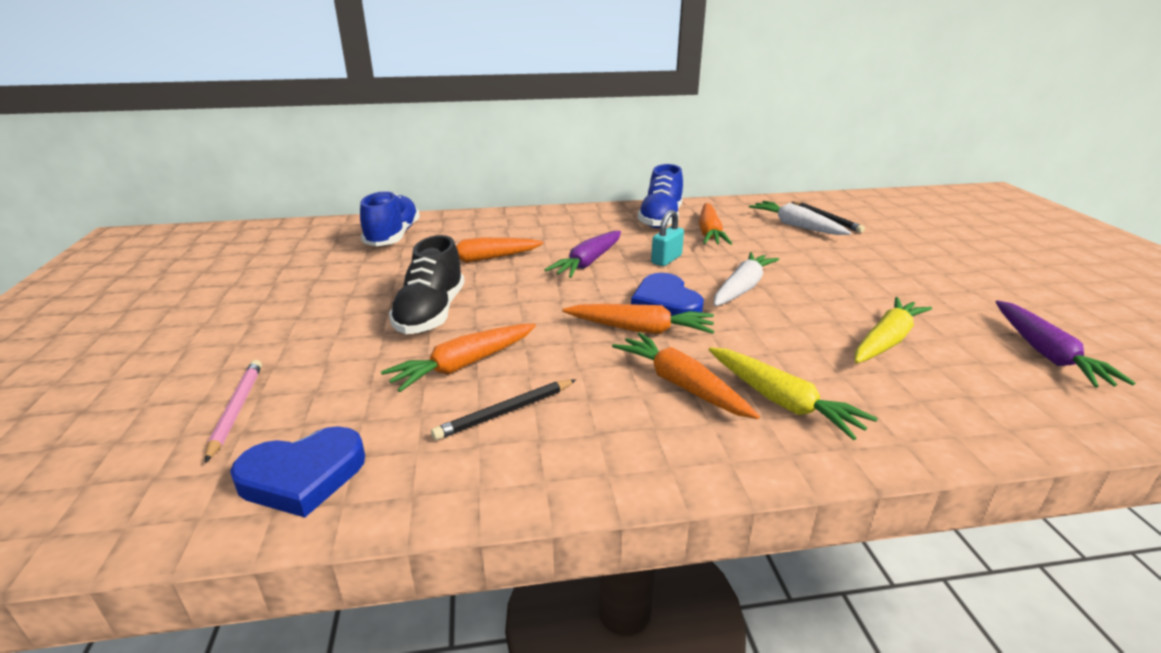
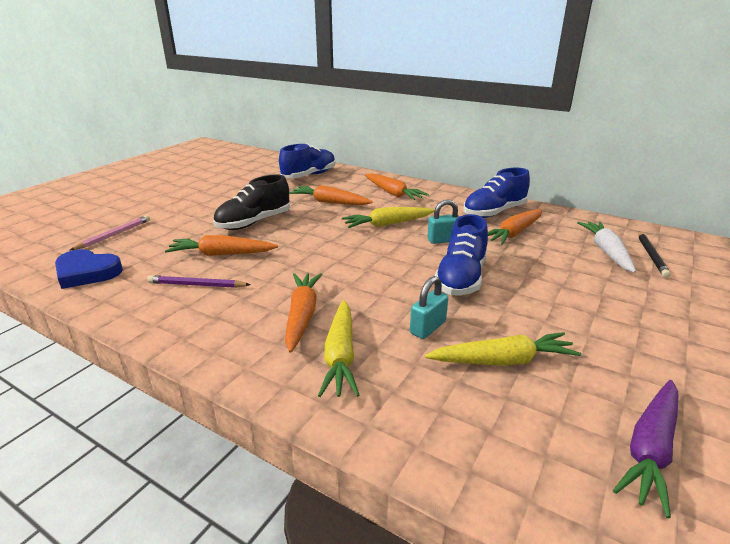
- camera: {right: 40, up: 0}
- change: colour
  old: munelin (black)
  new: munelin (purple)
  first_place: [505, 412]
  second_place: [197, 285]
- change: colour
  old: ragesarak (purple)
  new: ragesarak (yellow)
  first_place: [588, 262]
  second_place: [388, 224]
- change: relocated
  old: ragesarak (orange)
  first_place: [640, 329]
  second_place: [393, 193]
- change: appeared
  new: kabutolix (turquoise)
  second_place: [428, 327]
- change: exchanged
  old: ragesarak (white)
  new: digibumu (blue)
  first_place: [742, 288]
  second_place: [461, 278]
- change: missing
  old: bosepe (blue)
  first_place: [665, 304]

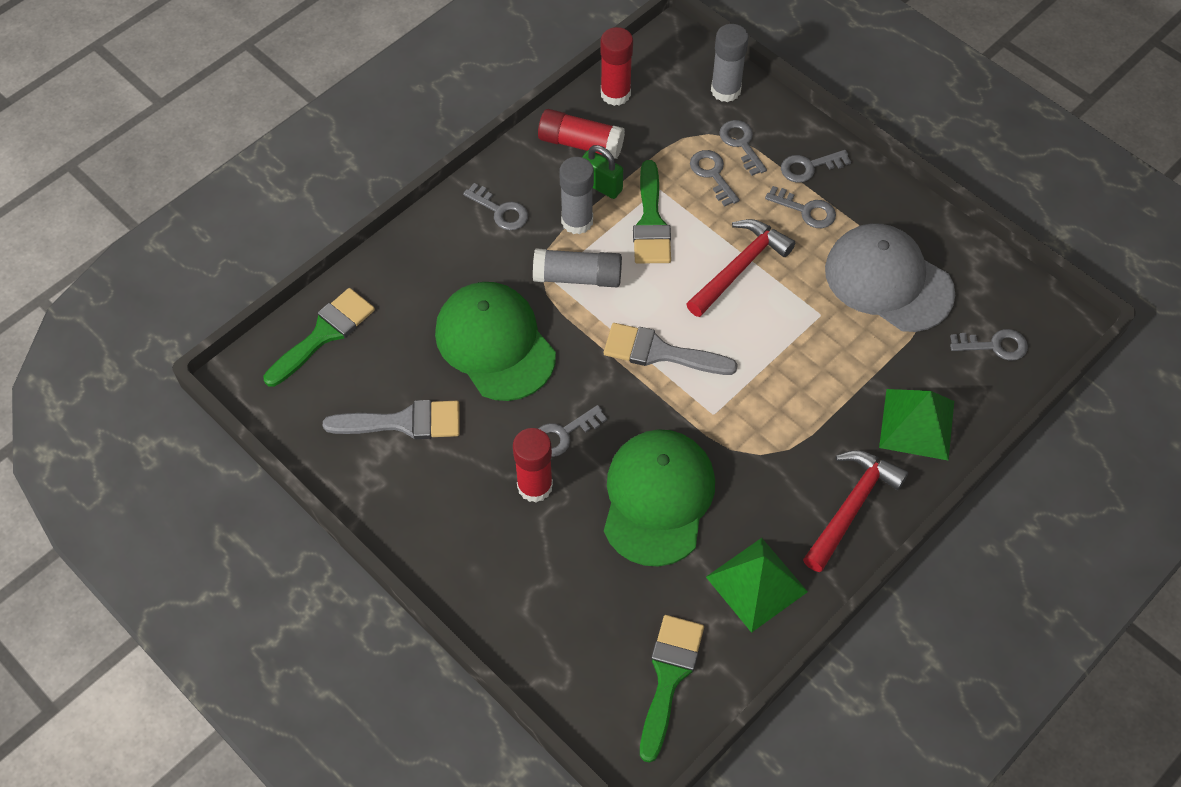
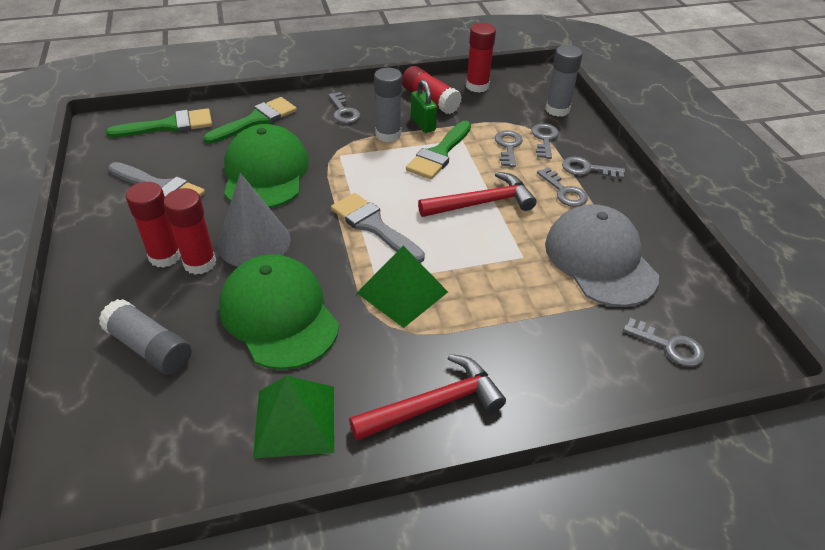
- camera: {right: 30, up: -15}
- change: relocated
  old: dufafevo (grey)
  first_place: [577, 277]
  second_place: [150, 348]
- change: appeared
  new: dufafevo (red)
  second_place: [165, 256]
- change: relocated
  old: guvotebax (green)
  first_place: [668, 677]
  second_place: [256, 120]
- change: exchanged
  old: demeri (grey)
  new: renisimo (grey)
  first_place: [563, 434]
  second_place: [254, 242]
- change: spun
  old: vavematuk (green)
  first_place: [658, 498]
  second_place: [279, 315]
  degrees: -75
- change: relocated
  old: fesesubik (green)
  first_place: [917, 424]
  second_place: [402, 292]

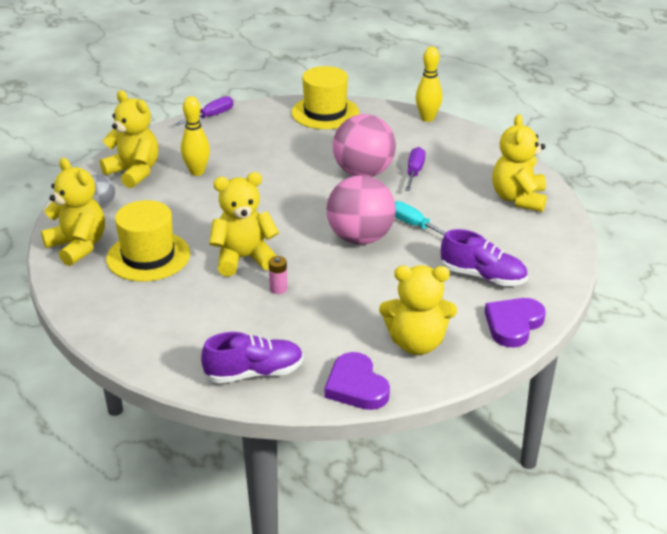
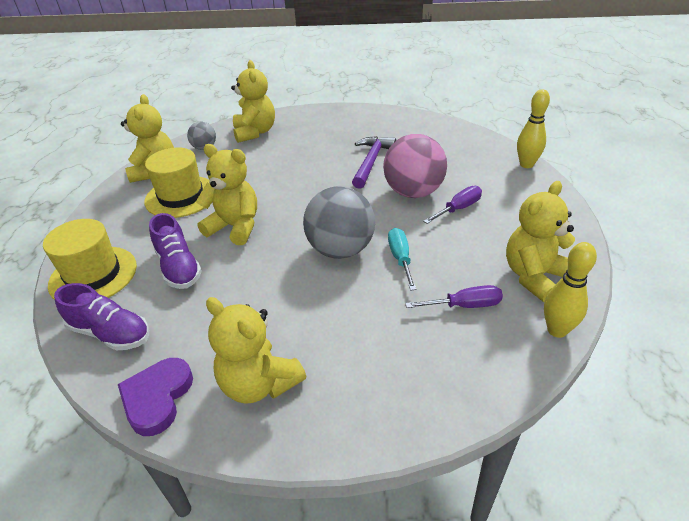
- camera: {right: 40, up: 5}
- change: relocated
  old: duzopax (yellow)
  first_place: [325, 113]
  second_place: [93, 275]
- change: relocated
  old: digibumu (purple)
  first_place: [483, 276]
  second_place: [178, 267]
- change: colour
  old: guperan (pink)
  new: guperan (grey)
  first_place: [360, 238]
  second_place: [340, 249]
- change: appeared
  new: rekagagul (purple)
  second_place: [371, 162]
- change: relocated
  old: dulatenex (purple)
  first_place: [211, 116]
  second_place: [464, 305]
- change: relocated
  old: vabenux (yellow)
  first_place: [197, 172]
  second_place: [557, 330]
- change: missing
  old: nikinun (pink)
  first_place: [278, 289]
- change: missing
  old: bosepe (purple)
  first_place: [513, 324]

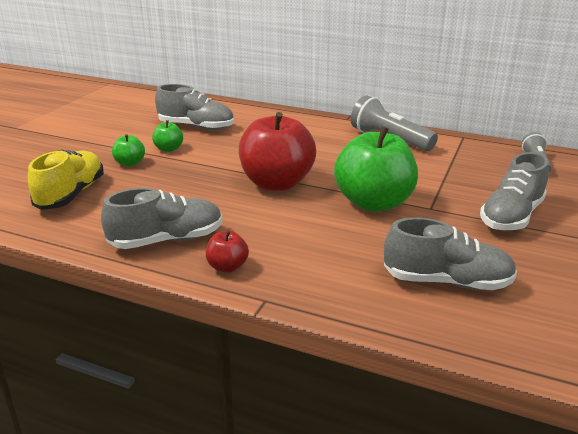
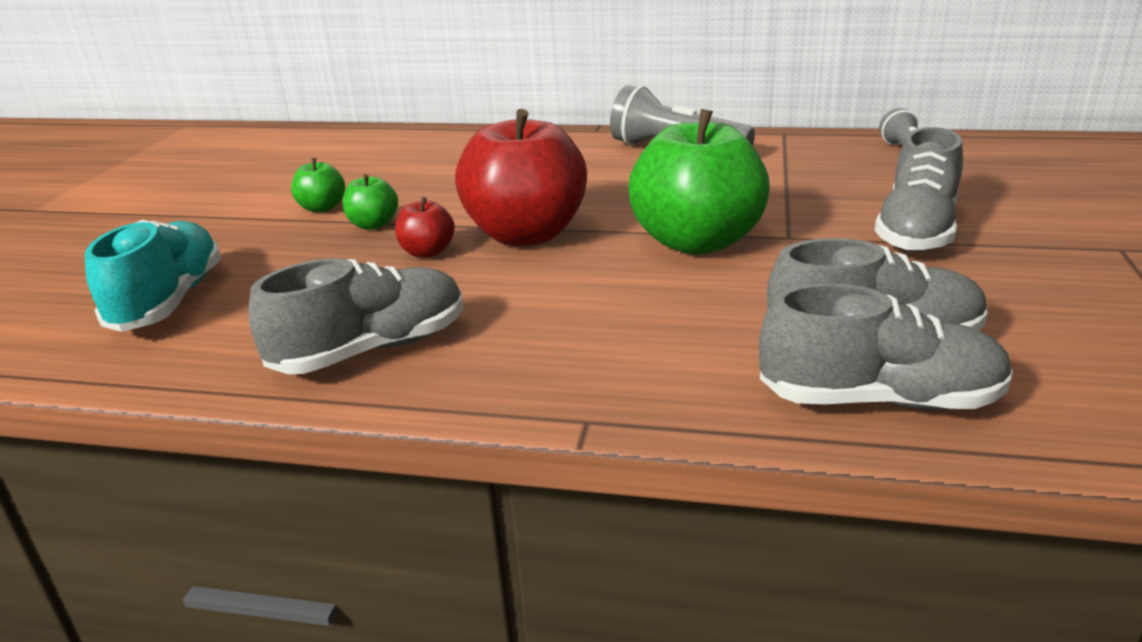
- camera: {right: -10, up: 0}
- change: colour
  old: digibumu (yellow)
  new: digibumu (turquoise)
  first_place: [71, 194]
  second_place: [169, 301]
- change: relocated
  old: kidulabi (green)
  first_place: [130, 163]
  second_place: [373, 225]
- change: relocated
  old: kidulabi (red)
  first_place: [227, 267]
  second_place: [427, 252]
- change: relocated
  old: digibumu (grey)
  first_place: [196, 127]
  second_place: [879, 399]

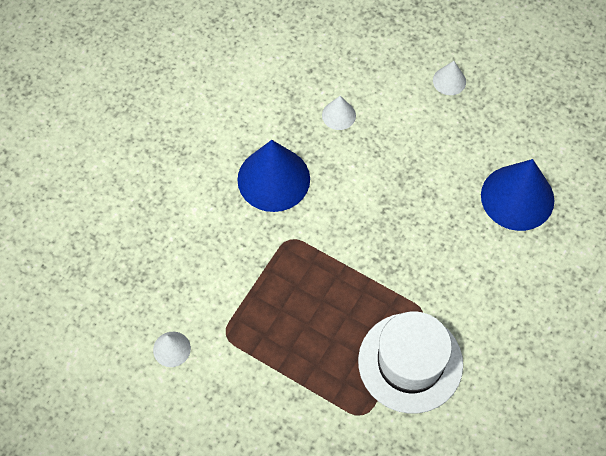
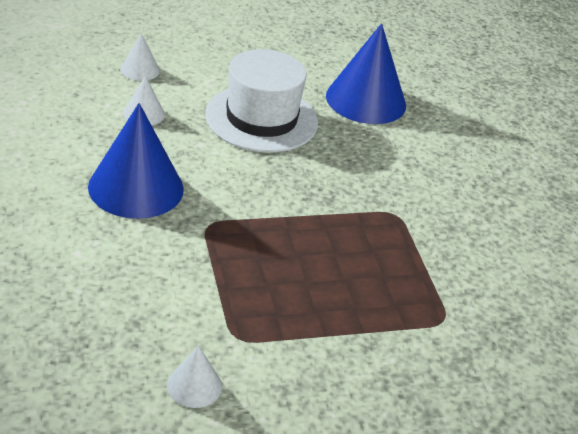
- camera: {right: -50, up: -25}
- change: relocated
  old: renisimo (white)
  first_place: [449, 81]
  second_place: [140, 70]
- change: relocated
  old: duzopax (white)
  first_place: [410, 362]
  second_place: [261, 118]

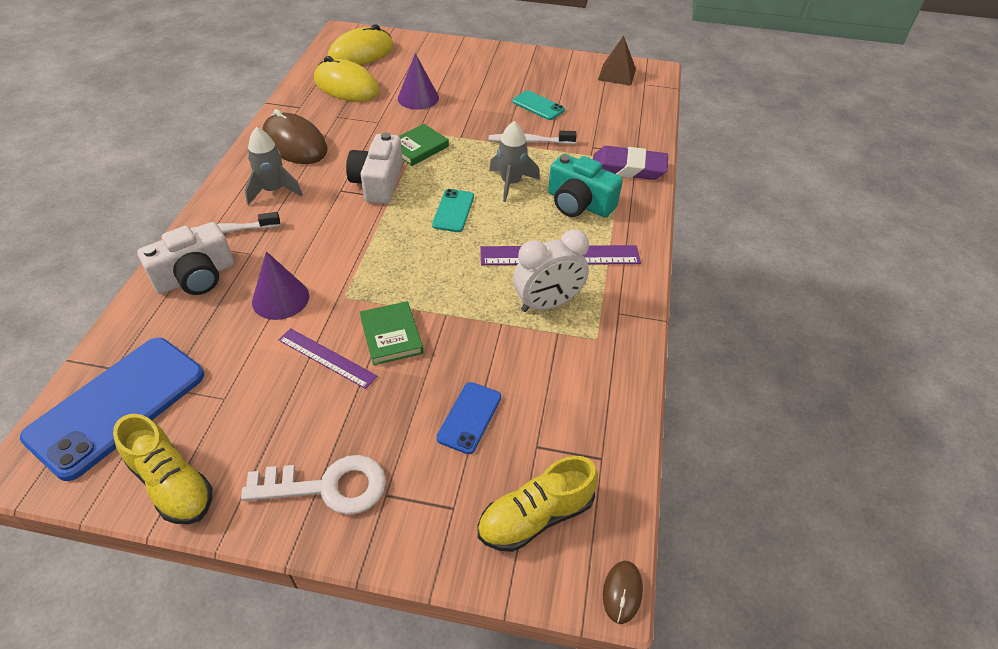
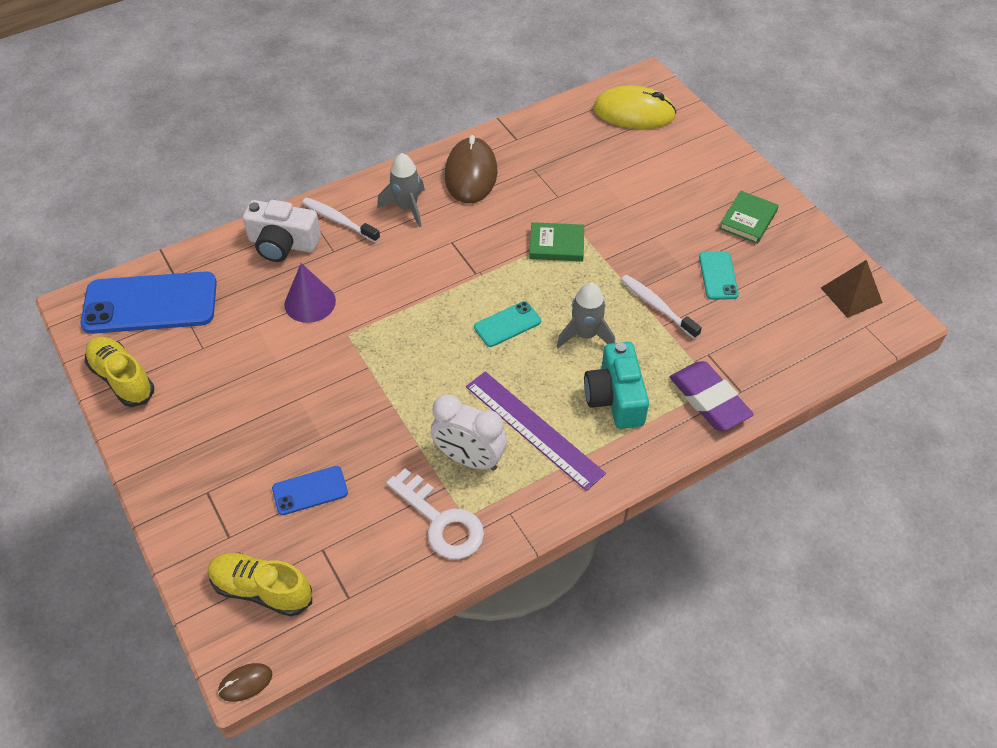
- camera: {right: 50, up: 5}
- change: spun
  old: digibumu (yellow)
  first_place: [172, 483]
  second_place: [122, 379]
  degrees: 135
- change: relocated
  old: demeri (white)
  first_place: [328, 486]
  second_place: [441, 521]
- change: relocated
  old: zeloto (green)
  first_place: [391, 335]
  second_place: [748, 220]
- change: missing
  old: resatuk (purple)
  first_place: [326, 358]
- change: missing
  old: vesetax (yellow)
  first_place: [346, 86]
- change: missing
  old: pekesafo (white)
  first_place: [378, 183]
- change: missing
  old: renisimo (purple)
  first_place: [418, 98]

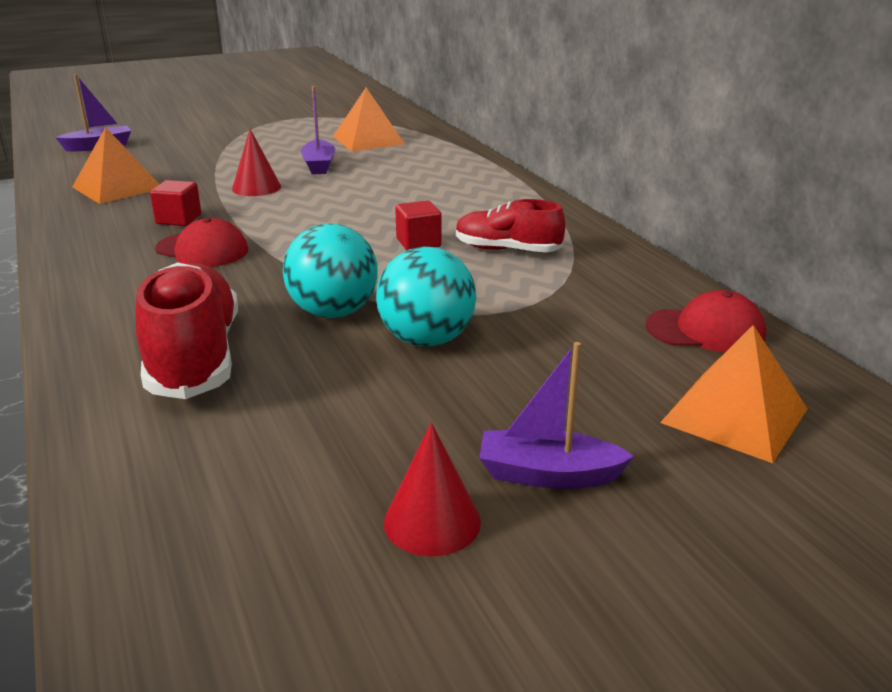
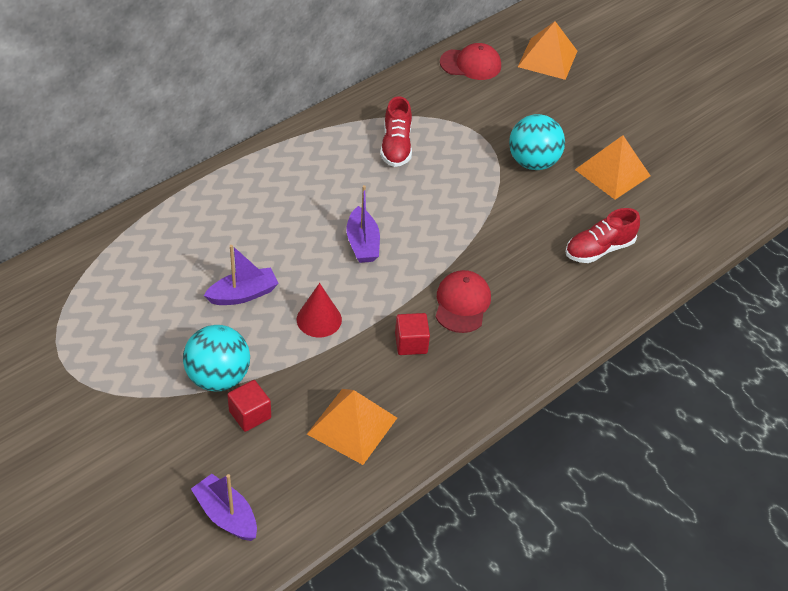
- camera: {right: -110, up: 20}
- change: relocated
  old: guperan (turquoise)
  first_place: [333, 312]
  second_place: [218, 377]
- change: relocated
  old: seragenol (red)
  first_place: [418, 243]
  second_place: [250, 414]
- change: relocated
  old: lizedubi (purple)
  first_place: [547, 474]
  second_place: [362, 243]
- change: spun
  old: vavematuk (red)
  first_place: [705, 330]
  second_place: [471, 64]
  degrees: 105
- change: size
  old: digibumu (red)
  first_place: [194, 357]
  second_place: [599, 249]
  factor: 0.63
- change: relocated
  old: fesesubik (orange)
  first_place: [368, 140]
  second_place: [612, 172]
- change: missing
  old: renisimo (red)
  first_place: [432, 521]

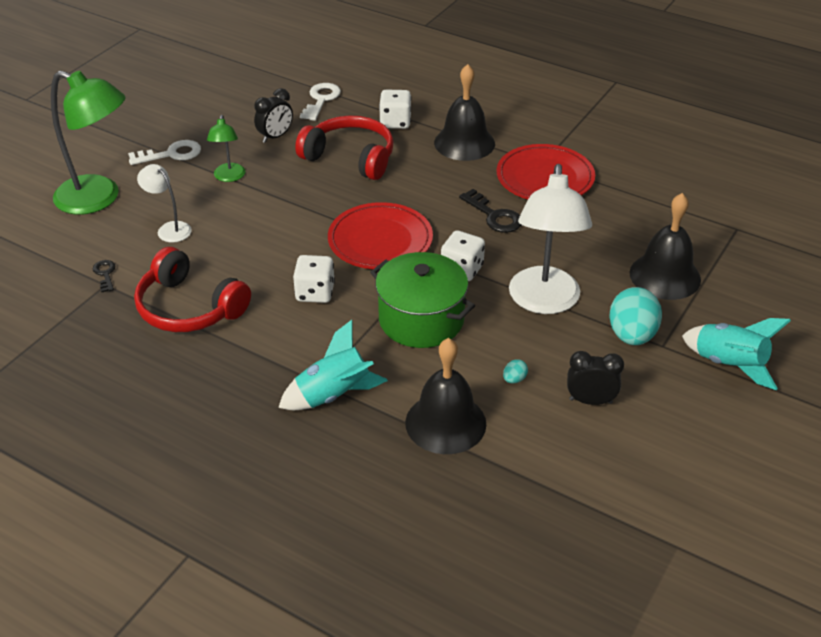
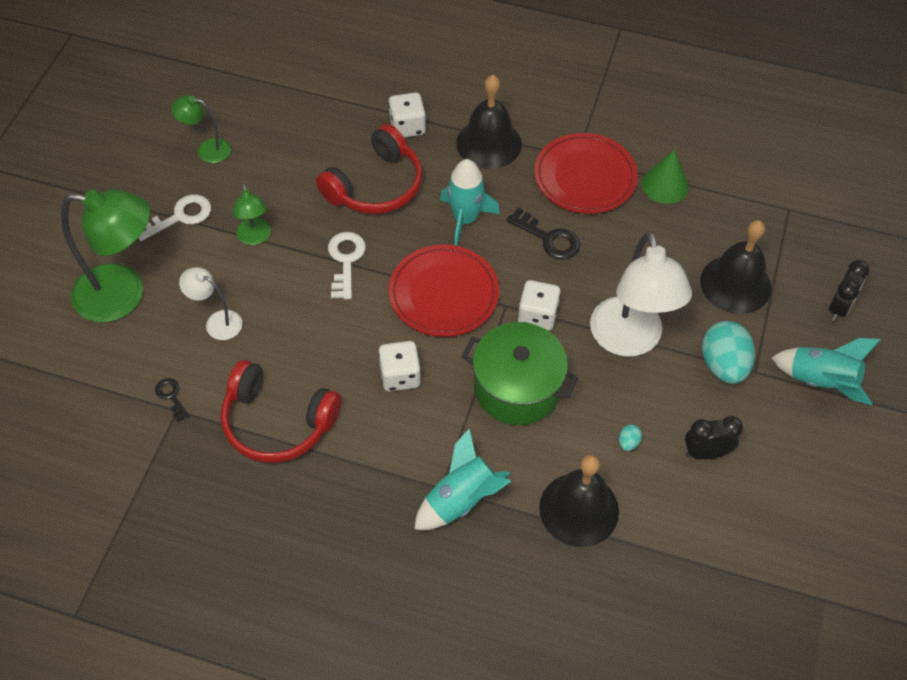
- camera: {right: -15, up: 15}
- change: appeared
  new: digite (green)
  second_place: [207, 150]
- change: spun
  old: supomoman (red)
  first_place: [350, 157]
  second_place: [376, 186]
  degrees: 120
- change: relocated
  old: demeri (white)
  first_place: [321, 100]
  second_place: [345, 261]
- change: appeared
  new: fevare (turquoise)
  second_place: [465, 219]
- change: appeared
  new: renisimo (green)
  second_place: [665, 185]
- change: relocated
  old: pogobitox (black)
  first_place: [275, 137]
  second_place: [839, 307]

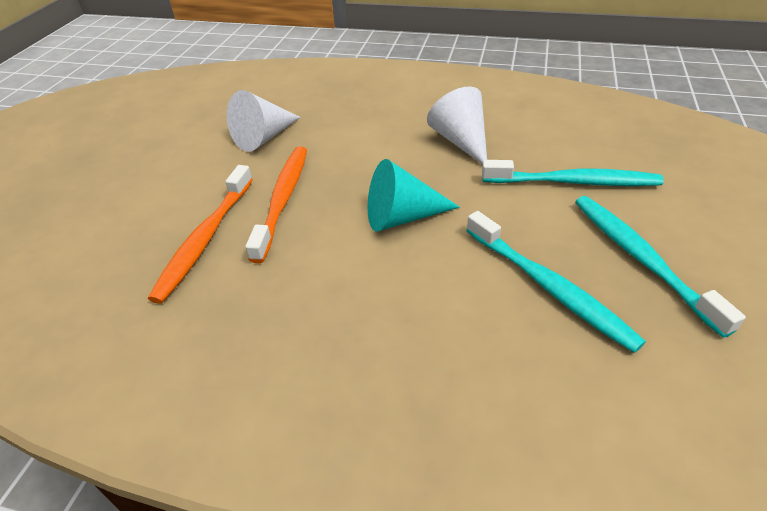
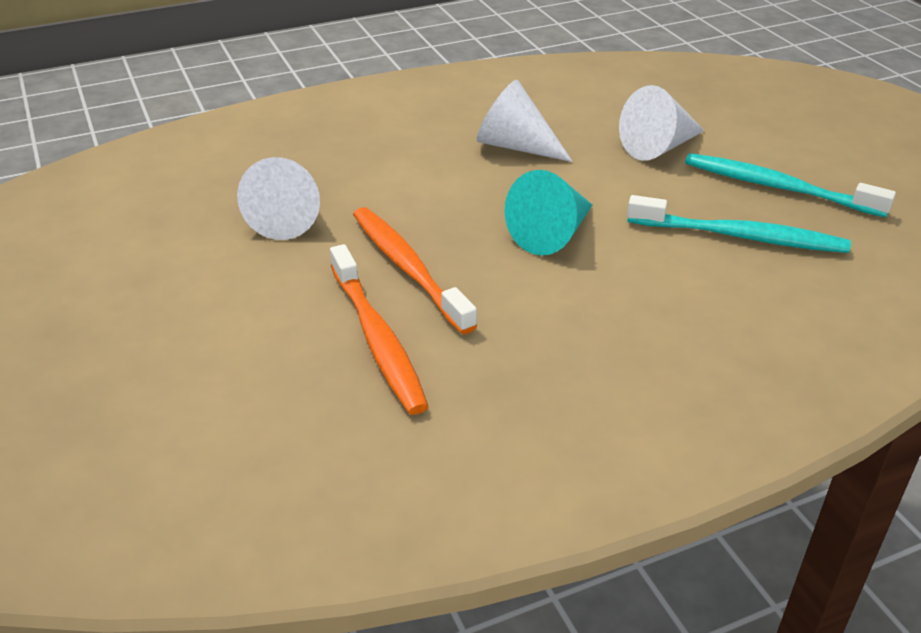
- camera: {right: -40, up: -5}
- change: exchanged
  old: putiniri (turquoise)
  new: renisimo (white)
  first_place: [573, 182]
  second_place: [659, 147]

